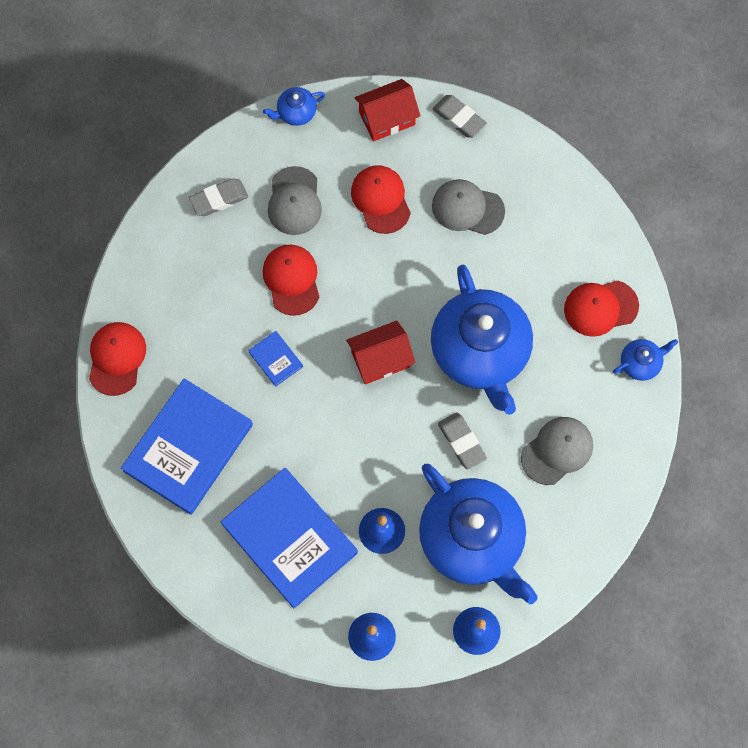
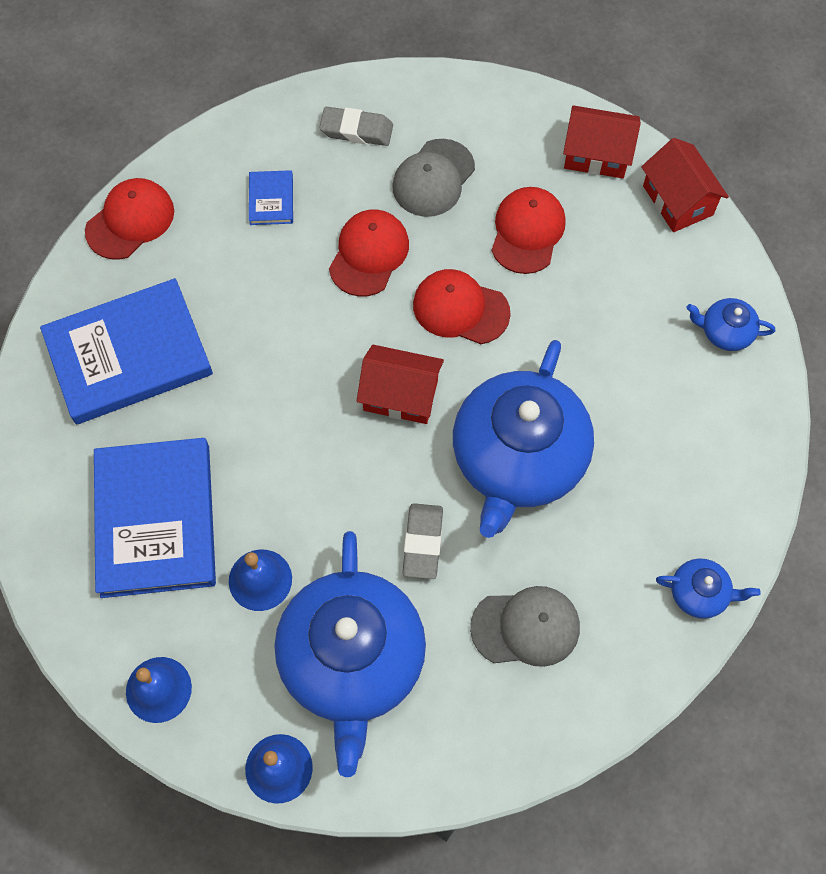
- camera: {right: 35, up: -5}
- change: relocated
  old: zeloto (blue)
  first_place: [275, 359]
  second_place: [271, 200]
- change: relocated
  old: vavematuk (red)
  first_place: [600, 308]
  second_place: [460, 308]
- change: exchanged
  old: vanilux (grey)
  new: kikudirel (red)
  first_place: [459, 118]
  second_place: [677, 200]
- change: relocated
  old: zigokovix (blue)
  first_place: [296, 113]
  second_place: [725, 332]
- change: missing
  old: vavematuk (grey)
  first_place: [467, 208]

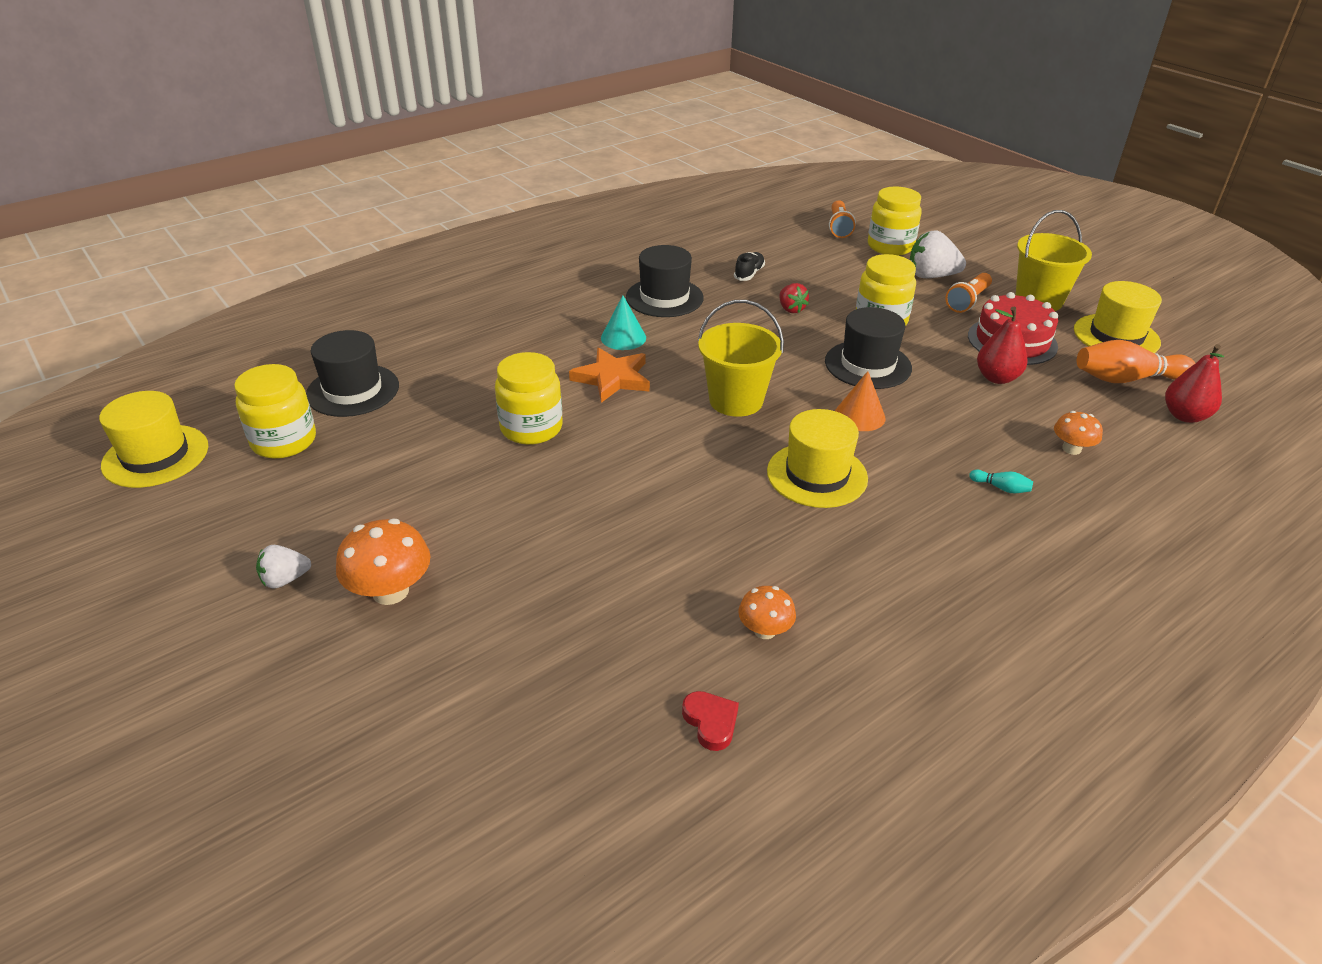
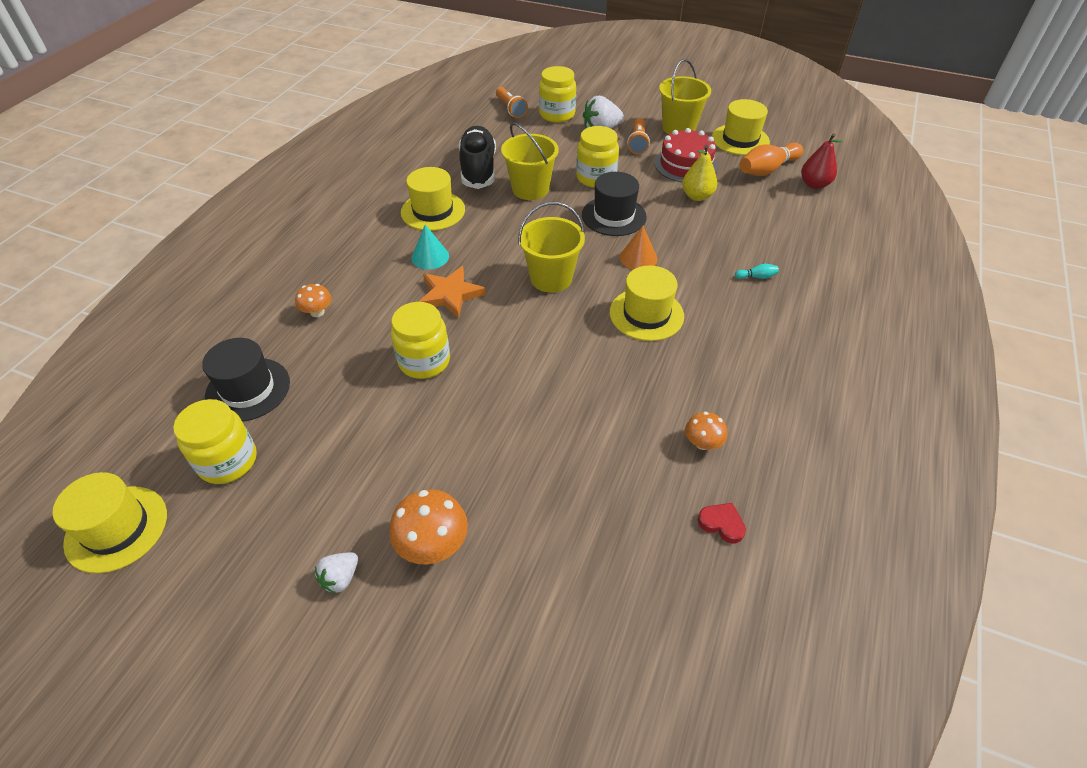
- camera: {right: -30, up: 10}
- change: relocated
  old: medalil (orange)
  first_place: [1071, 449]
  second_place: [317, 312]
- change: colour
  old: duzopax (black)
  new: duzopax (yellow)
  first_place: [664, 297]
  second_place: [433, 211]
- change: size
  old: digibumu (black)
  first_place: [749, 274]
  second_place: [478, 169]
  factor: 2.24
- change: exchanged
  old: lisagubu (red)
  new: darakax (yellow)
  first_place: [791, 309]
  second_place: [530, 189]
- change: colour
  old: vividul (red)
  new: vividul (yellow)
  first_place: [997, 378]
  second_place: [697, 196]

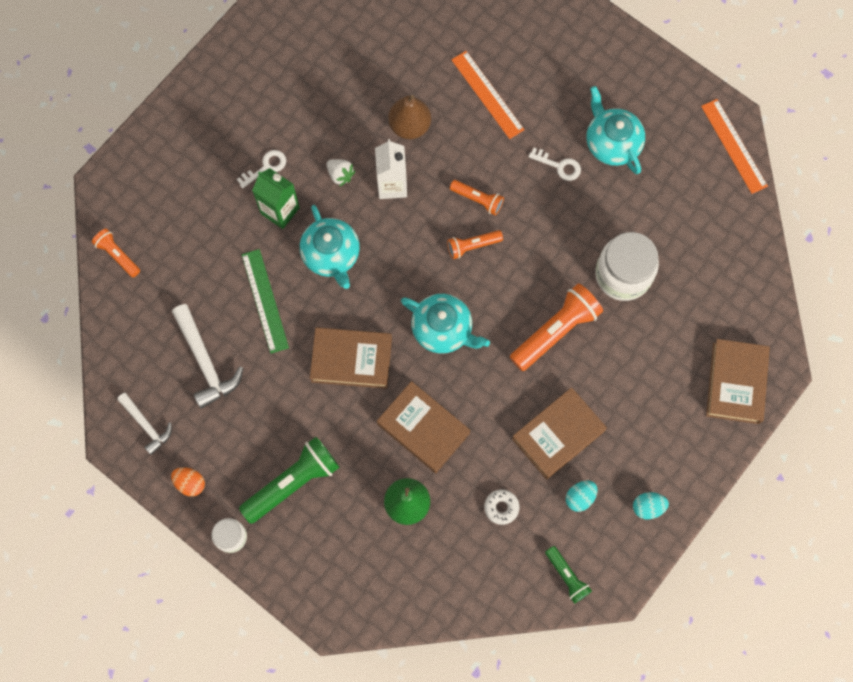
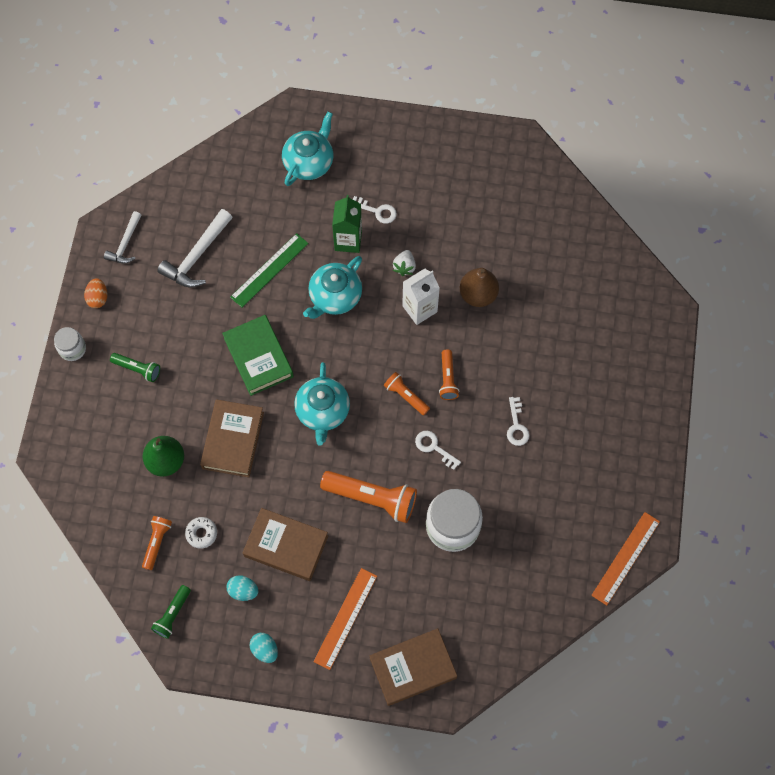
- camera: {right: 60, up: -5}
- change: size
  old: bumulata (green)
  first_place: [293, 482]
  second_place: [137, 369]
  factor: 0.55
- change: relocated
  old: bumulata (orange)
  first_place: [118, 255]
  second_place: [157, 542]
- change: colour
  old: zeloto (brown)
  new: zeloto (green)
  first_place: [351, 359]
  second_place: [258, 357]
- change: relocated
  old: zigokovix (turquoise)
  first_place: [612, 143]
  second_place: [309, 162]
- change: relocated
  old: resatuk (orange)
  first_place: [487, 94]
  second_place: [345, 618]
- change: appeared
  new: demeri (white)
  second_place: [434, 447]

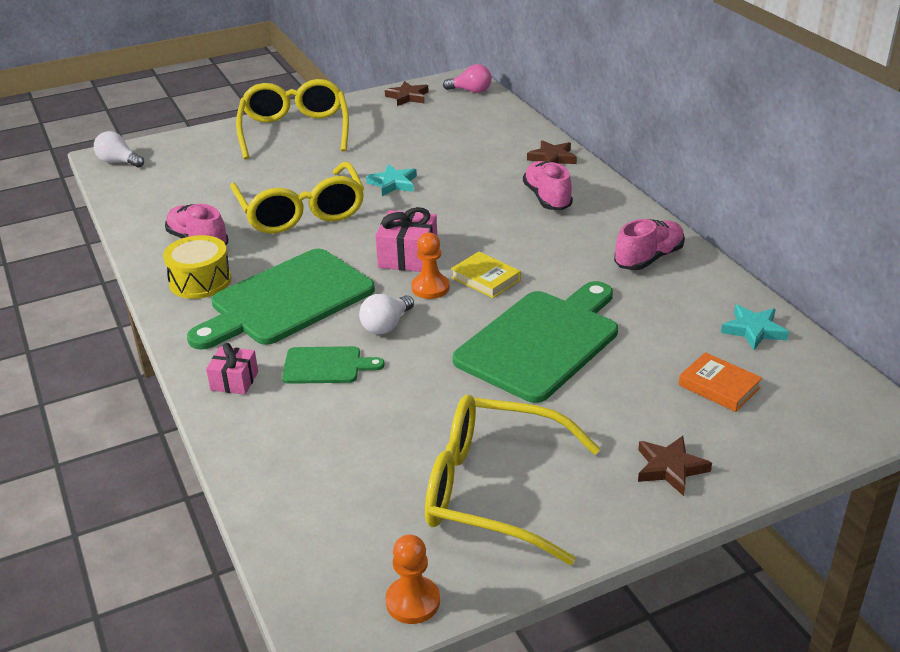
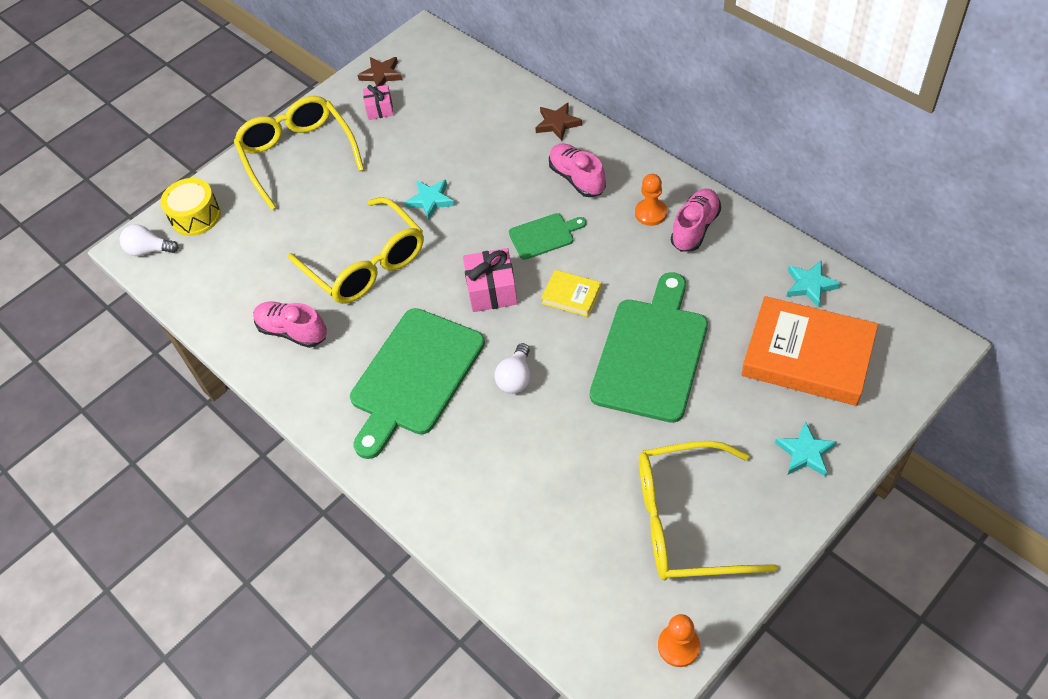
- camera: {right: -15, up: 20}
- change: relocated
  old: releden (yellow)
  first_place: [200, 281]
  second_place: [196, 216]
- change: relocated
  old: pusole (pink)
  first_place: [234, 381]
  second_place: [380, 109]
- change: relocated
  old: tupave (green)
  first_place: [326, 366]
  second_place: [544, 235]
- change: relocated
  old: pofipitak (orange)
  first_place: [430, 288]
  second_place: [651, 213]
- change: size
  old: zeloto (orange)
  first_place: [719, 386]
  second_place: [807, 356]
  factor: 2.14
- change: colour
  old: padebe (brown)
  new: padebe (turquoise)
  first_place: [670, 468]
  second_place: [805, 453]
- change: missing
  old: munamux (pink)
  first_place: [471, 91]

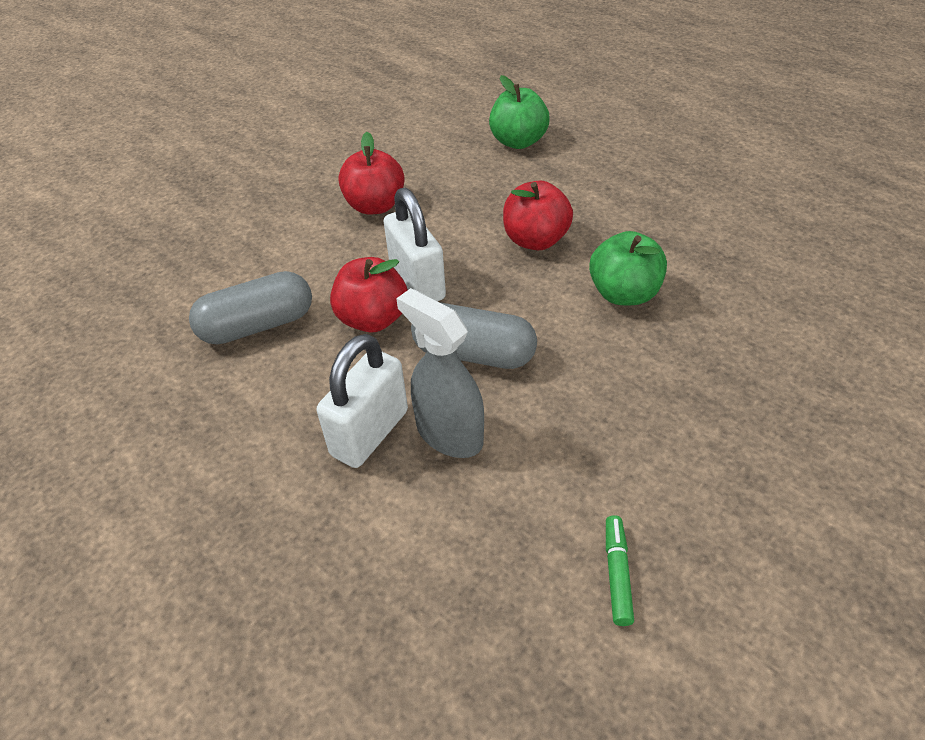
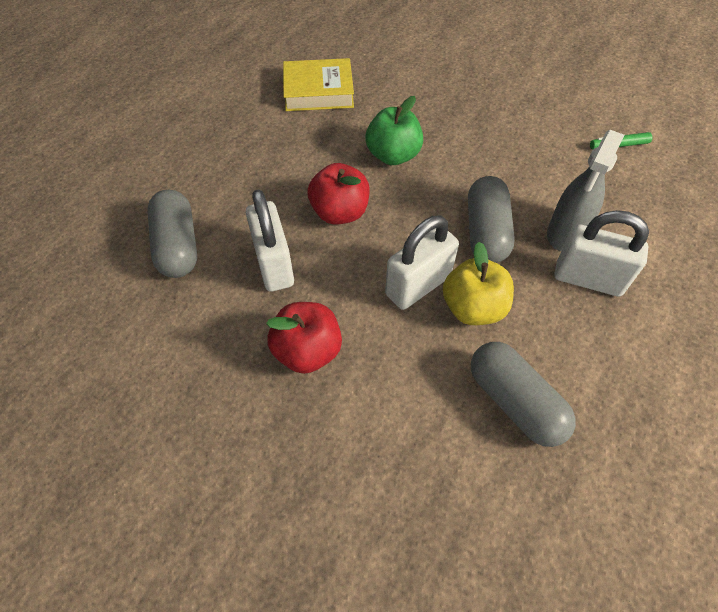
- camera: {right: -105, up: 10}
- change: exchanged
  old: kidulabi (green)
  new: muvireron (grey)
  first_place: [518, 142]
  second_place: [178, 246]
- change: appeared
  new: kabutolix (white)
  second_place: [274, 265]
- change: appeared
  new: zeloto (yellow)
  second_place: [318, 91]
- change: colour
  old: kidulabi (red)
  new: kidulabi (yellow)
  first_place: [373, 319]
  second_place: [473, 308]

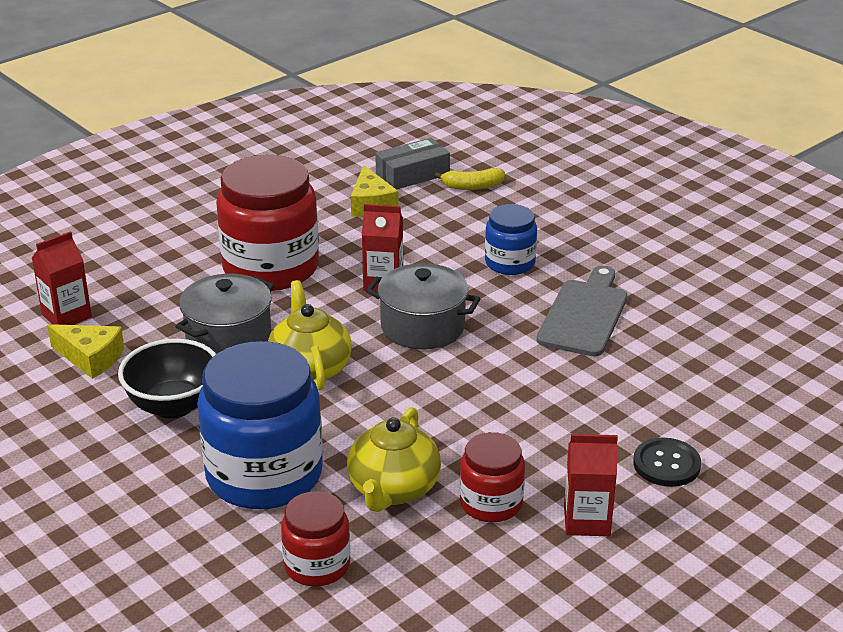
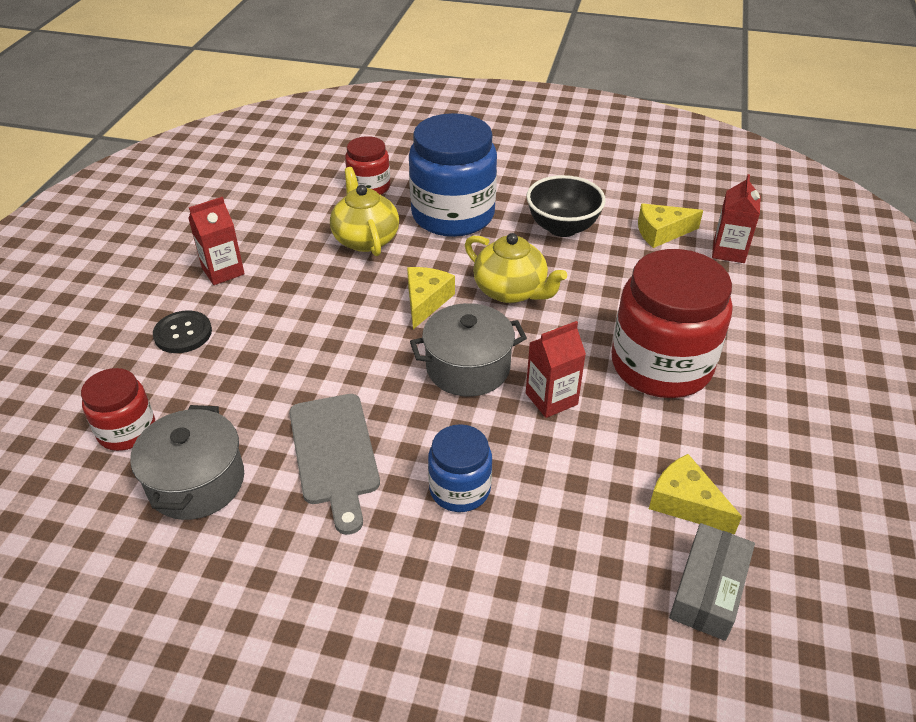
- camera: {right: 145, up: 10}
- change: relocated
  old: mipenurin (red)
  first_place: [491, 503]
  second_place: [127, 430]
- change: relocated
  old: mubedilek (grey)
  first_place: [228, 337]
  second_place: [196, 482]
- change: appeared
  new: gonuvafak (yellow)
  second_place: [426, 301]
- change: missing
  old: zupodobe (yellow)
  first_place: [472, 186]

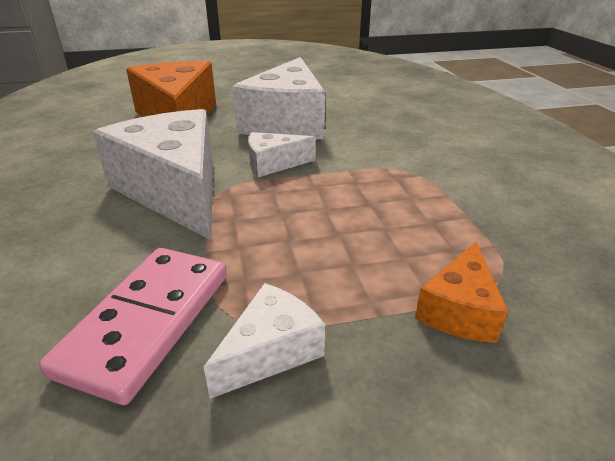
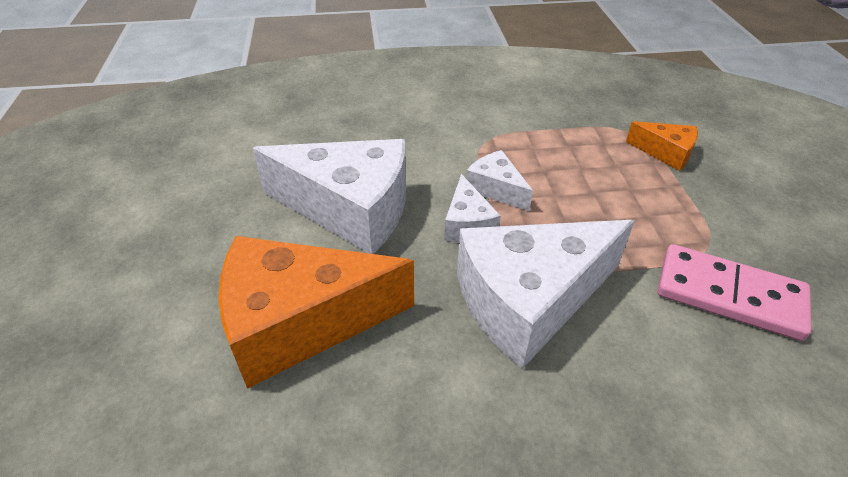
- camera: {right: -85, up: 10}
- change: relocated
  old: gonuvafak (white)
  first_place: [271, 351]
  second_place: [496, 189]

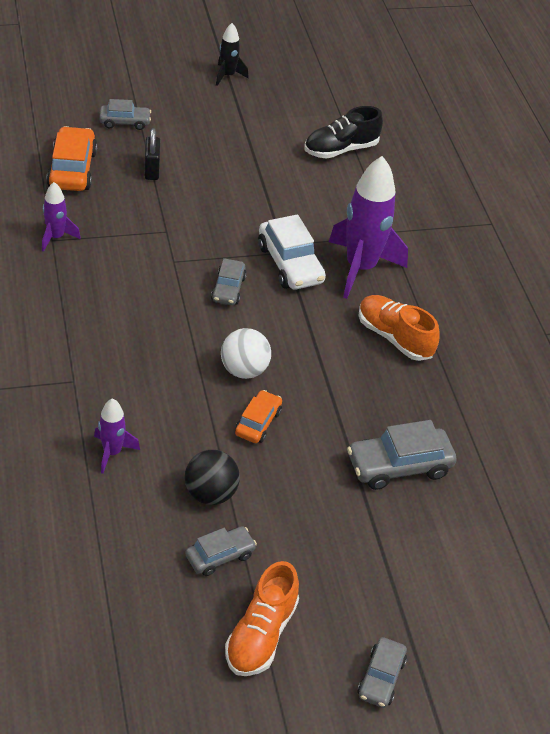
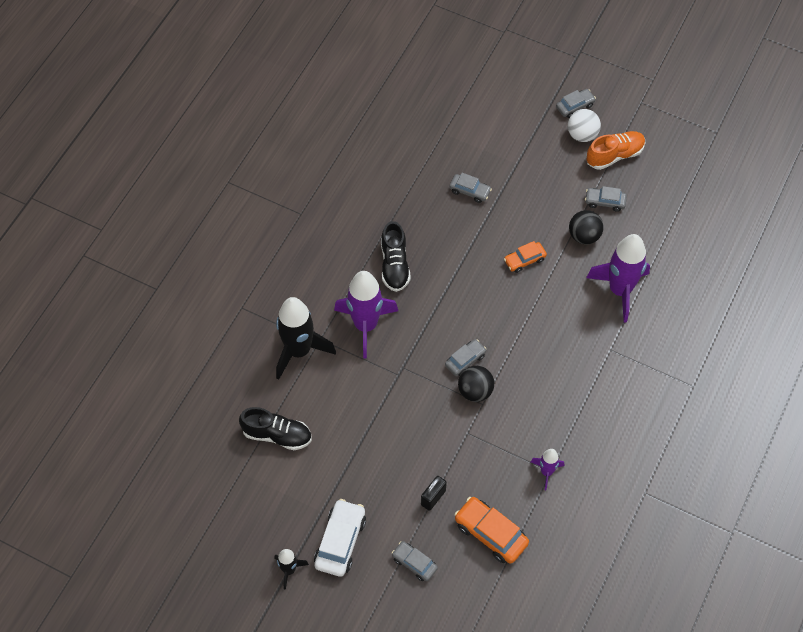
- camera: {right: -135, up: 15}
- change: appeared
  new: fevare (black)
  second_place: [299, 351]
- change: relocated
  old: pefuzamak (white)
  first_place: [290, 264]
  second_place: [340, 541]
- change: colour
  old: digibumu (orange)
  new: digibumu (black)
  first_place: [394, 337]
  second_place: [394, 265]
- change: size
  old: pefuzamak (grey)
  first_place: [399, 466]
  second_place: [470, 191]
  factor: 0.61
- change: spun
  old: pefuzamak (orange)
  first_place: [72, 169]
  second_place: [490, 533]
  degrees: 90
- change: appeared
  new: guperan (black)
  second_place: [475, 391]
- change: relocated
  old: guperan (white)
  first_place: [244, 370]
  second_place: [582, 135]
- change: size
  old: fevare (purple)
  first_place: [112, 452]
  second_place: [620, 290]
  factor: 1.99

